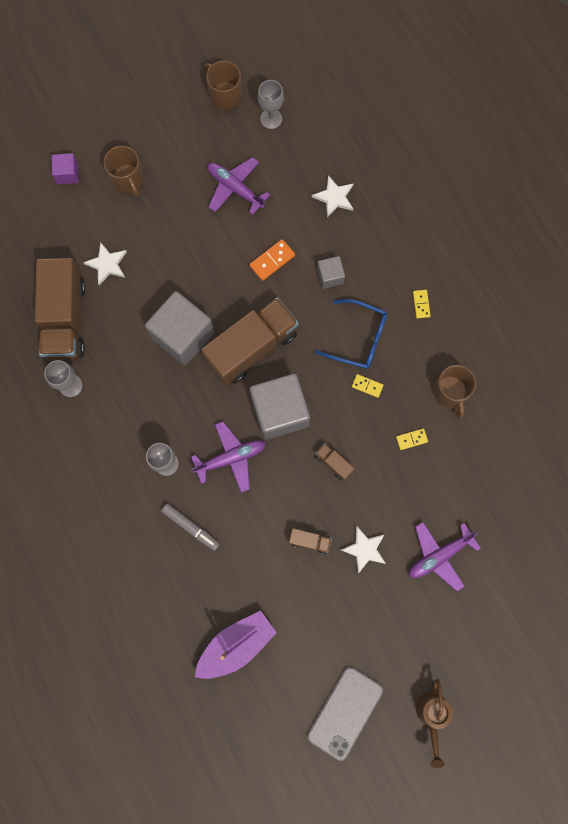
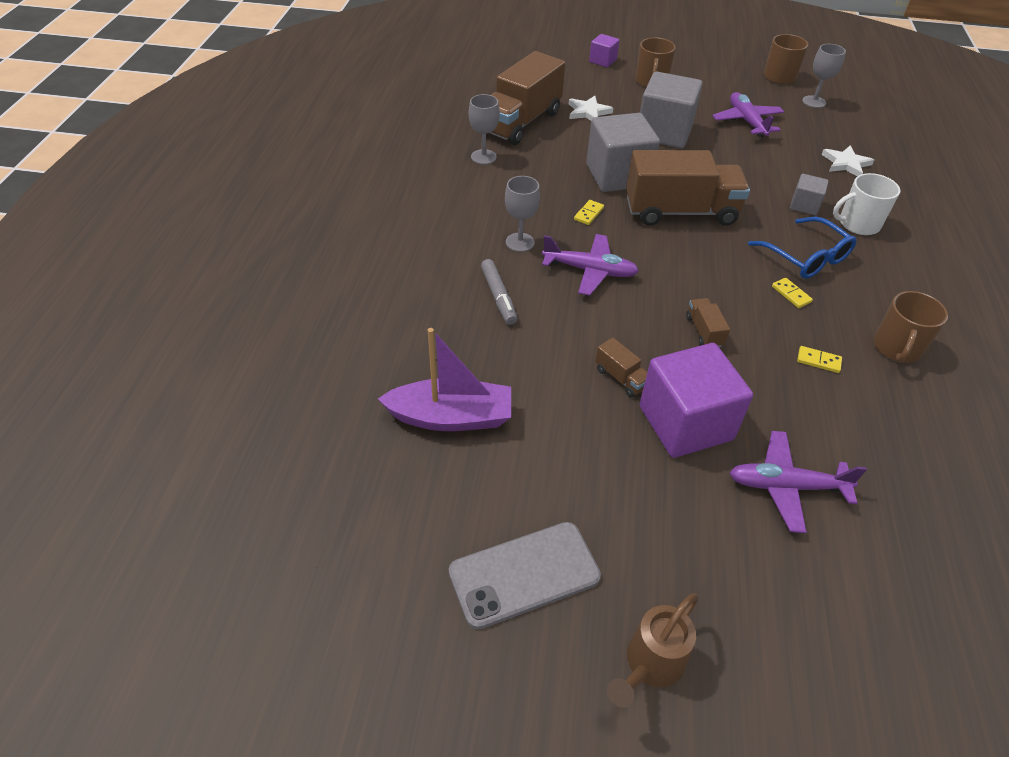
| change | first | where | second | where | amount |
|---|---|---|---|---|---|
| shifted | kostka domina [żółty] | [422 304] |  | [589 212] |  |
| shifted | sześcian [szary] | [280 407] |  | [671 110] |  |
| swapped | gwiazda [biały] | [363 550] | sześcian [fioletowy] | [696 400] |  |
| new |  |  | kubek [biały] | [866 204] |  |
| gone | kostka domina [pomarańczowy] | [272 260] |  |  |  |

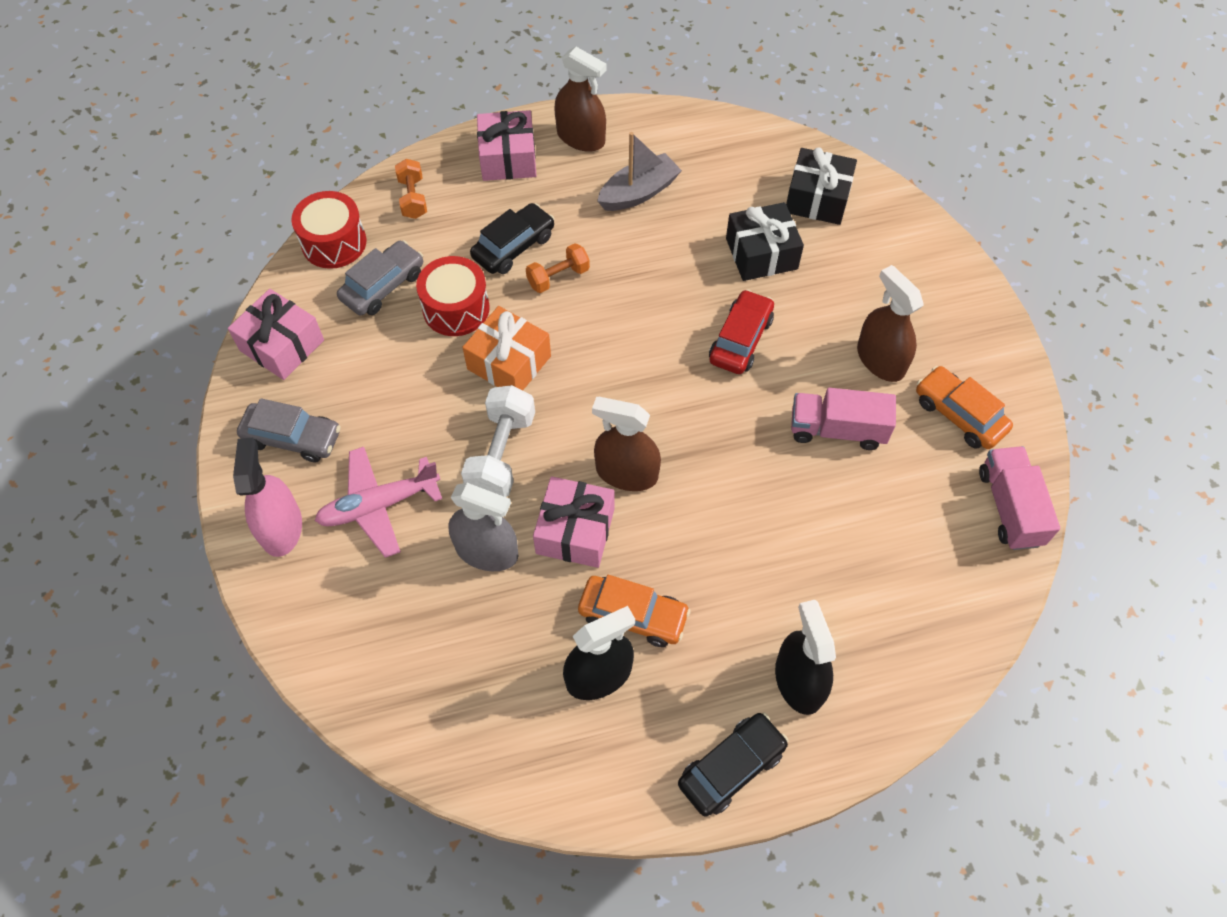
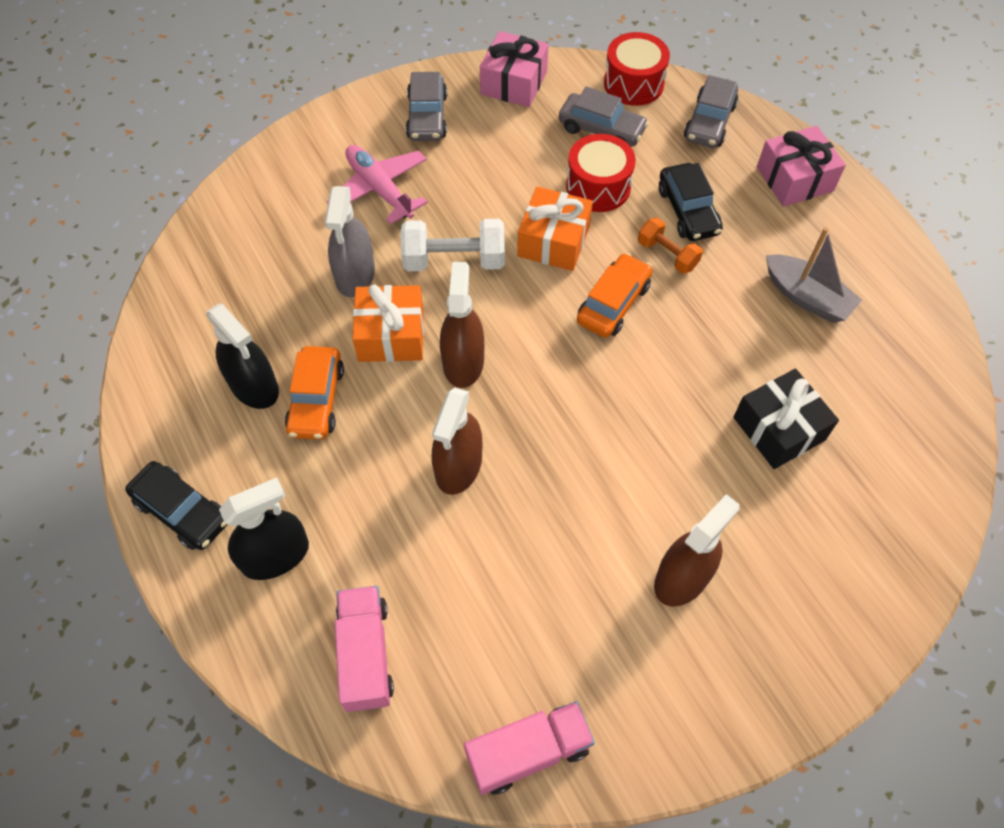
| change | first | where | second | where | amount |
|---|---|---|---|---|---|
| shifted | ciężarówka [różowy] | [843 419] |  | [364 649] |  |
| repainted | prezent [różowy] | [573 522] | prezent [pomarańczowy] | [388 323] |  |
| shifted | spryskiwacz [brązowy] | [580 99] |  | [457 441] |  |
| shifted | samochód [pomarańczowy] | [964 407] |  | [614 295] |  |
| rotated | samochód [czarny] | [512 238] |  | [691 202] | 45 degrees clockwise |
| swapped | hantel [pomarańczowy] | [411 189] | samochód [szary] | [711 111] |  |
| gone | spryskiwacz [różowy] | [267 497] |  |  |  |
| gone | samochód [czerwony] | [741 331] |  |  |  |
| gone | prezent [czarny] | [821 186] |  |  |  |

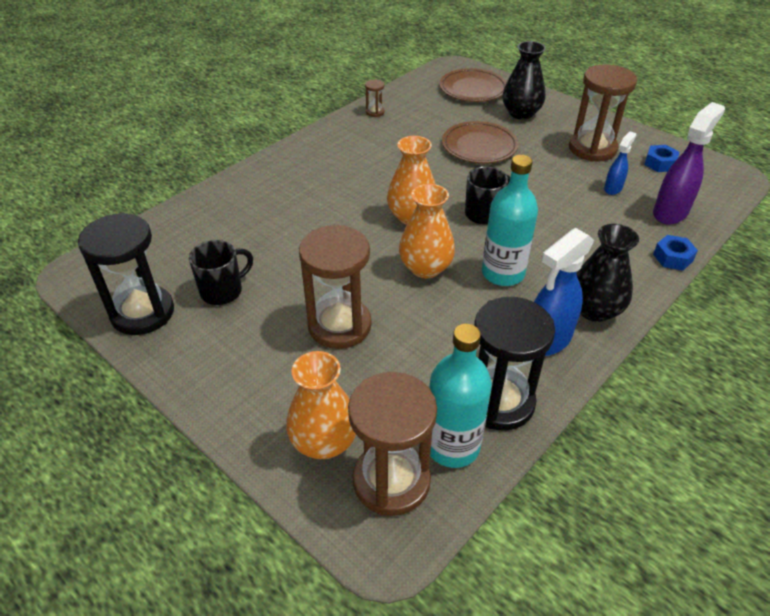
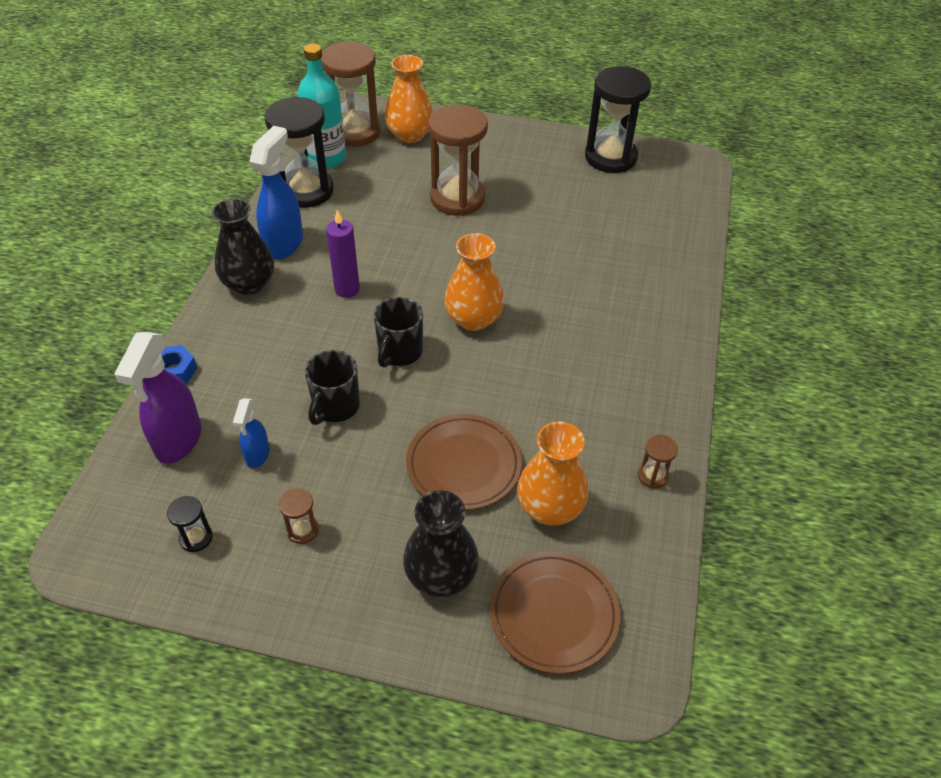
| change | first | where | second | where | amount |
|---|---|---|---|---|---|
| swapped | nakrętka [niebieski] | [661 158] | klepsydra [czarny] | [190 524] |  |
| scaled | klepsydra [brązowy] | [603 113] |  | [299 516] | x0.43 |
| shifted | kubek [czarny] | [221 272] |  | [332 387] |  |
| swapped | butelka [turkusowy] | [510 220] | świeca [fioletowy] | [343 254] |  |
| shifted | wazon [pomarańczowy] | [427 231] |  | [553 473] |  |

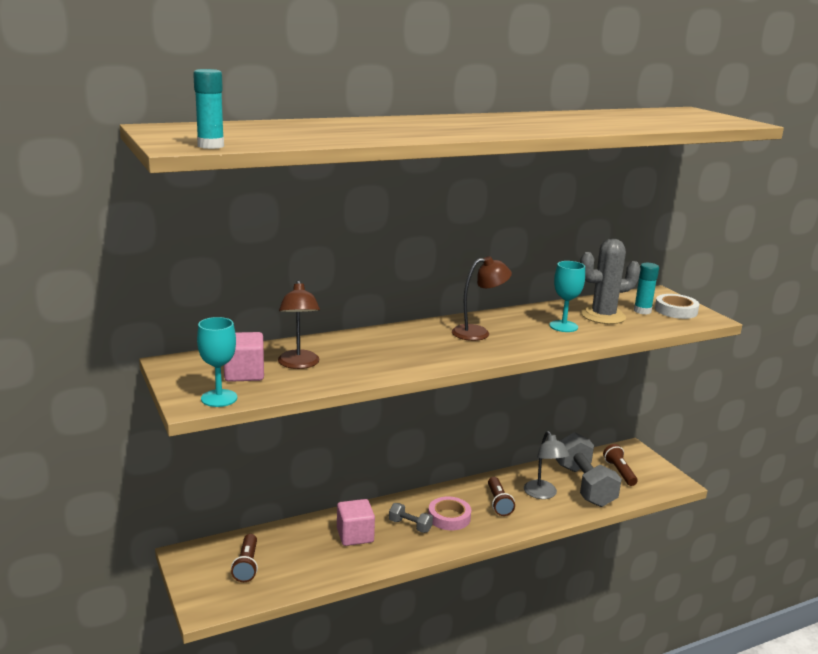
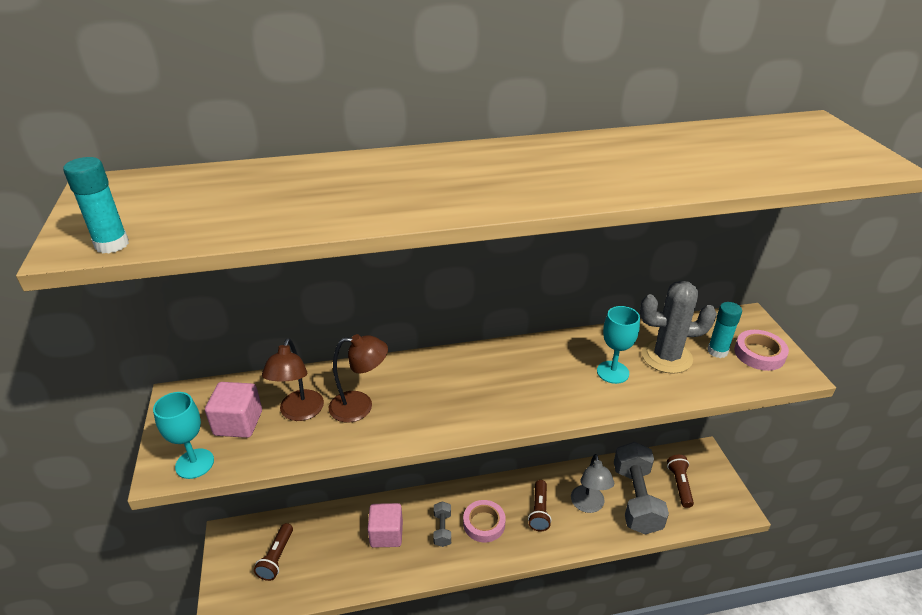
| change | first | where | second | where | amount |
|---|---|---|---|---|---|
| shifted | lampka [brązowy] | [482 298] |  | [358 378] |  |
| rotated | hantel [szary] | [411 518] |  | [442 524] | 45 degrees clockwise |
| repainted | taśma klejąca [biały] | [677 306] | taśma klejąca [różowy] | [761 350] |  |

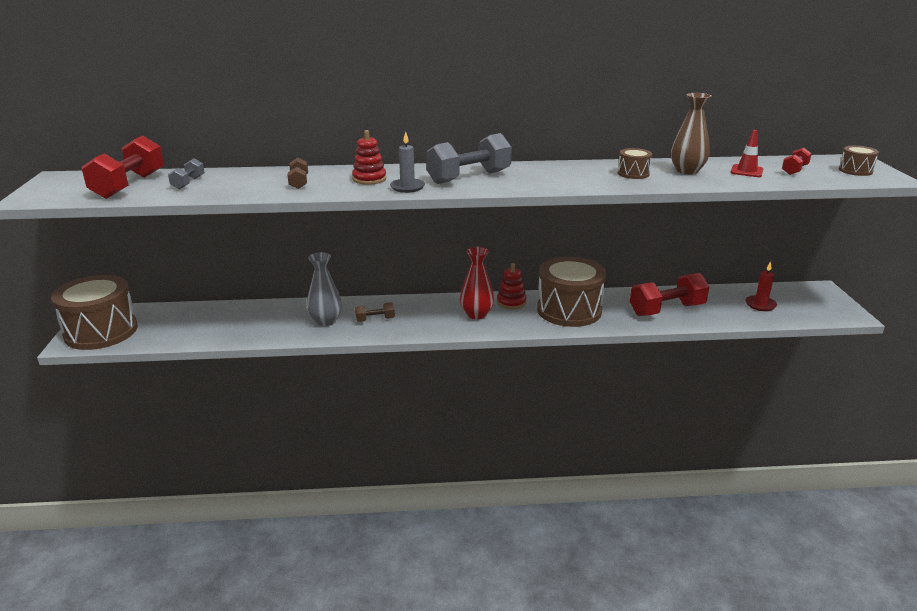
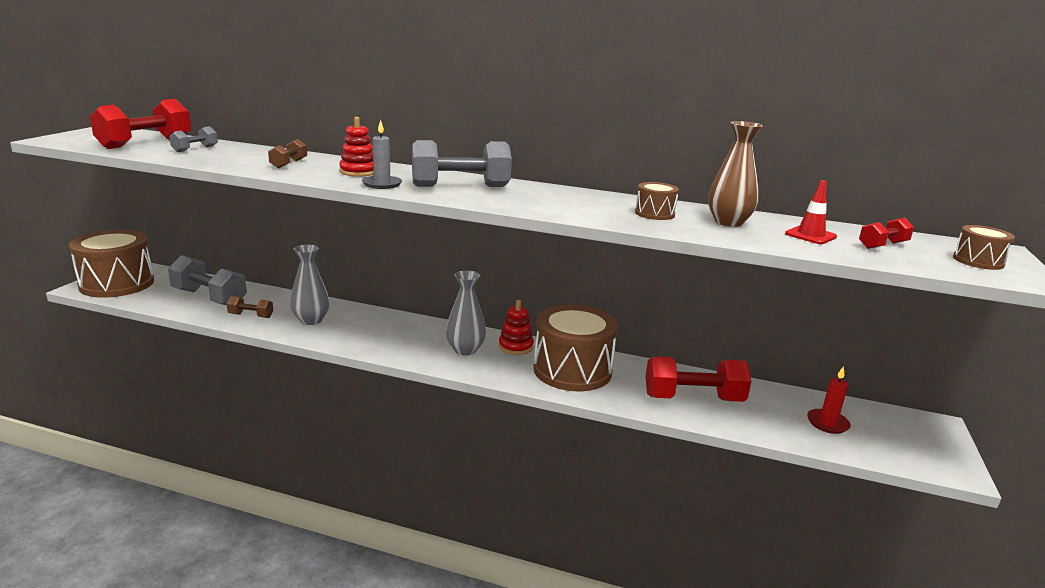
| change | first | where | second | where | amount |
|---|---|---|---|---|---|
| new |  |  | hantel [szary] | [207 280] |  |
| shifted | hantel [brązowy] | [375 312] |  | [250 307] |  |
| repainted | wazon [czerwony] | [477 283] | wazon [szary] | [466 312] |  |

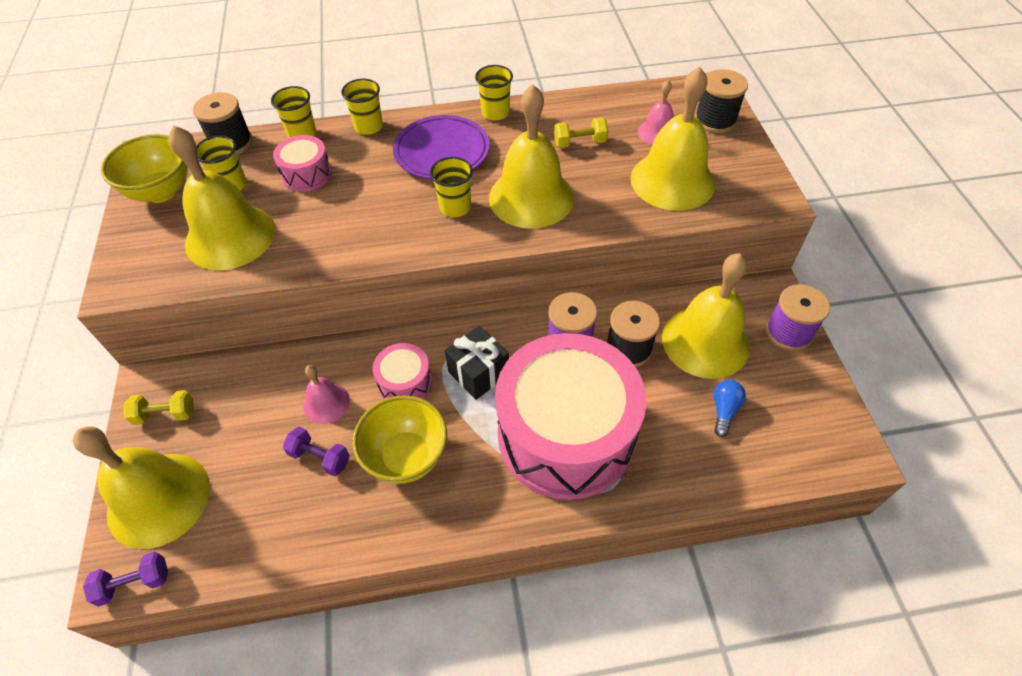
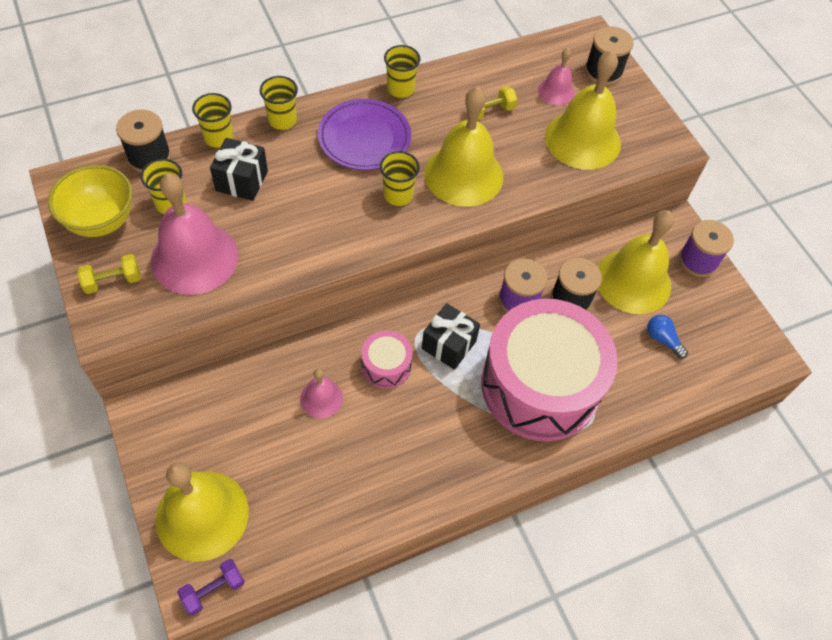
| change | first | where | second | where | amount |
|---|---|---|---|---|---|
| shifted | hantel [żółty] | [158 407] |  | [109 274] |  |
| repainted | dzwonek [żółty] | [221 197] | dzwonek [różowy] | [194 234] |  |
| swapped | bęben [różowy] | [302 163] | prezent [czarny] | [239 169] |  |
| rotated | żarówka [niebieski] | [730 408] |  | [667 337] | 45 degrees counterclockwise |
| gone | hantel [fioletowy] | [316 451] |  |  |  |
| gone | miska [żółty] | [399 439] |  |  |  |

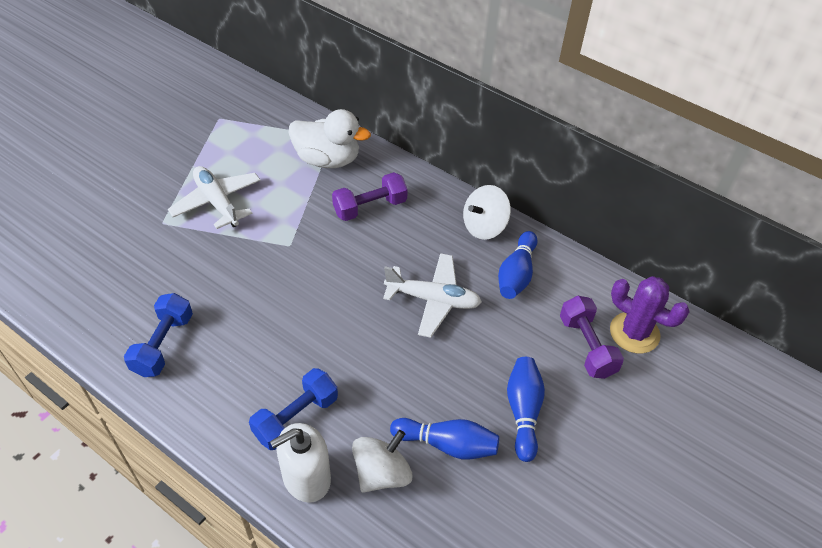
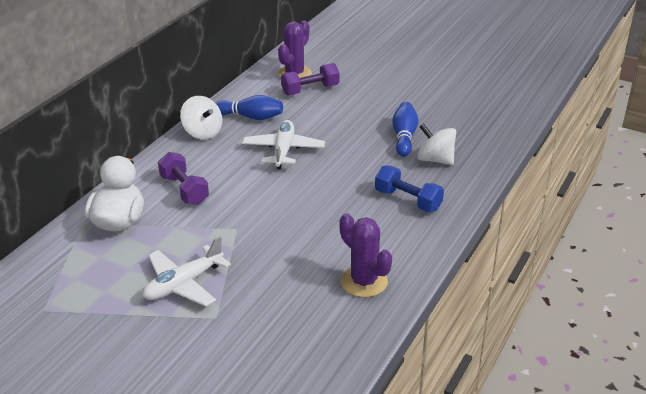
| change | first | where | second | where | amount |
|---|---|---|---|---|---|
| swapped | hantel [niebieski] | [158 335] | kaktus [fioletowy] | [365 255] |  |
| gone | dozownik mydła [biały] | [300 463] |  |  |  |
| gone | kręgiel [niebieski] | [526 409] |  |  |  |

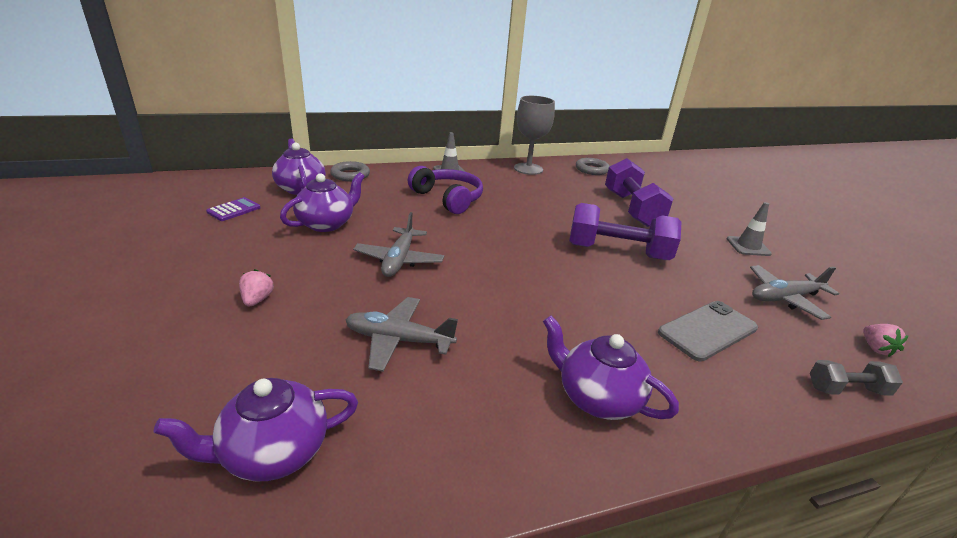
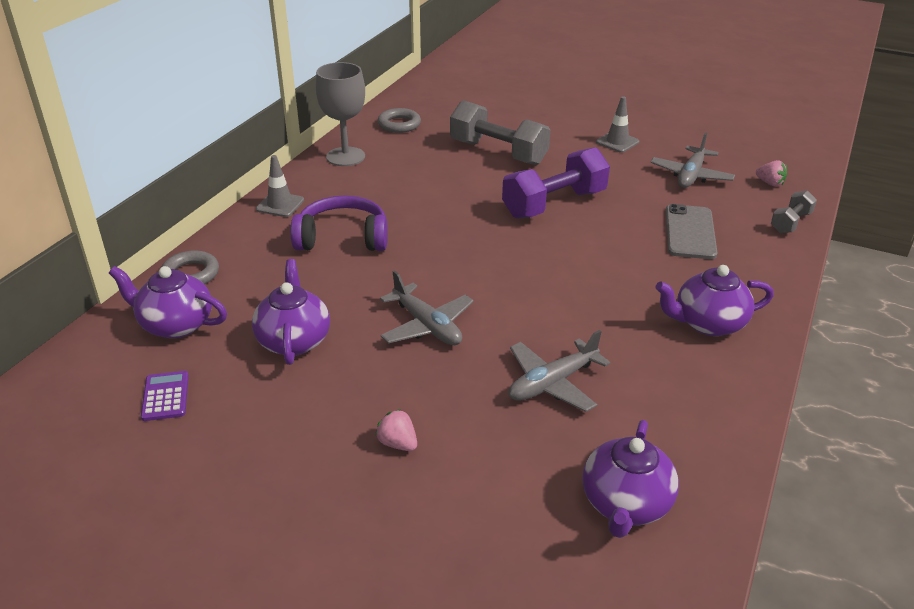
| change | first | where | second | where | amount |
|---|---|---|---|---|---|
| repainted | hantel [fioletowy] | [639 192] | hantel [szary] | [500 132] |  |

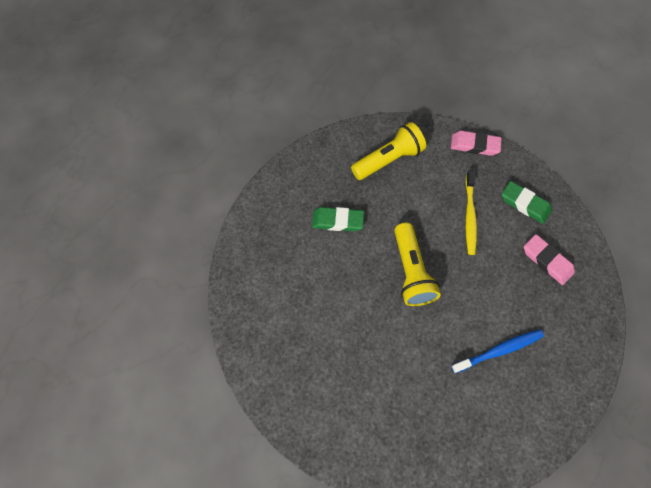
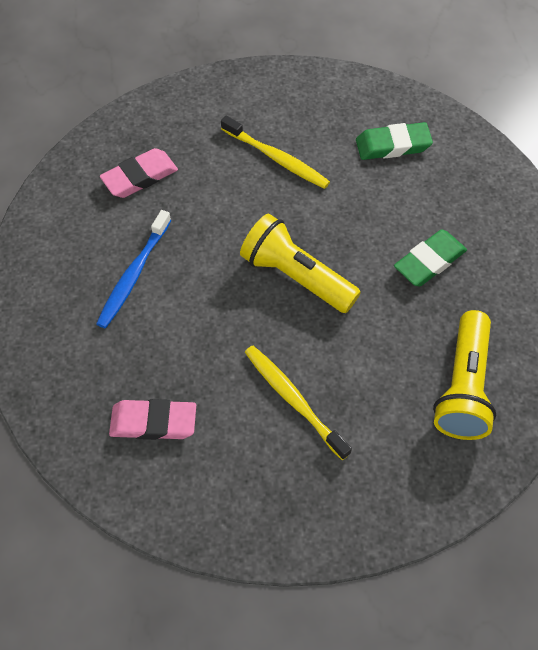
| change | first | where | second | where | amount |
|---|---|---|---|---|---|
| shifted | gumka do mazania [różowy] | [476 143] |  | [139 173] |  |
| new |  |  | szczoteczka do zębów [żółty] | [275 152] |  |
| shifted | gumka do mazania [zielony] | [527 202] |  | [394 141] |  |

